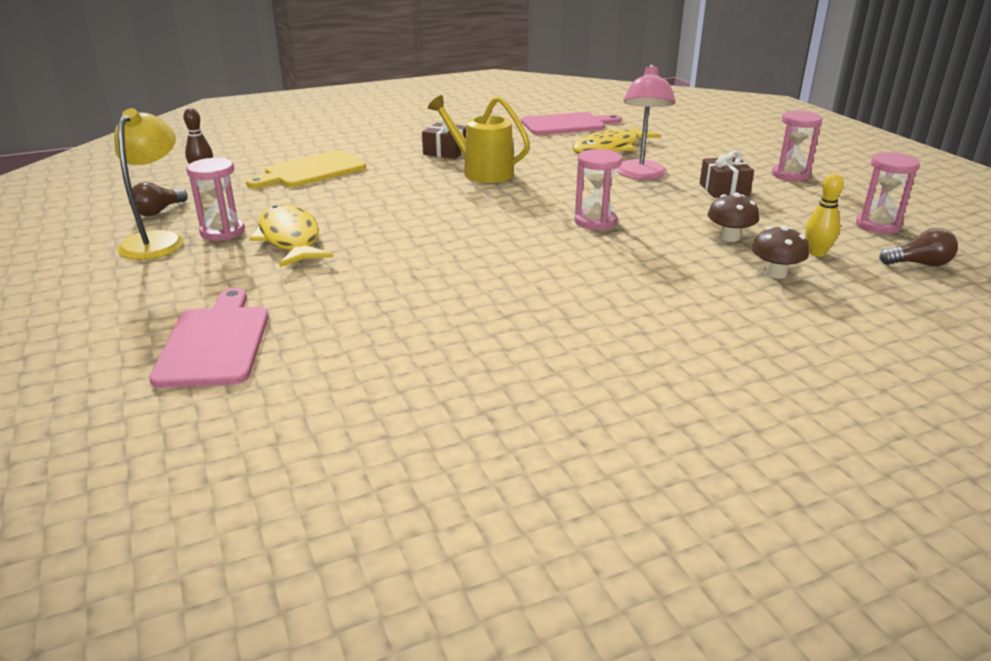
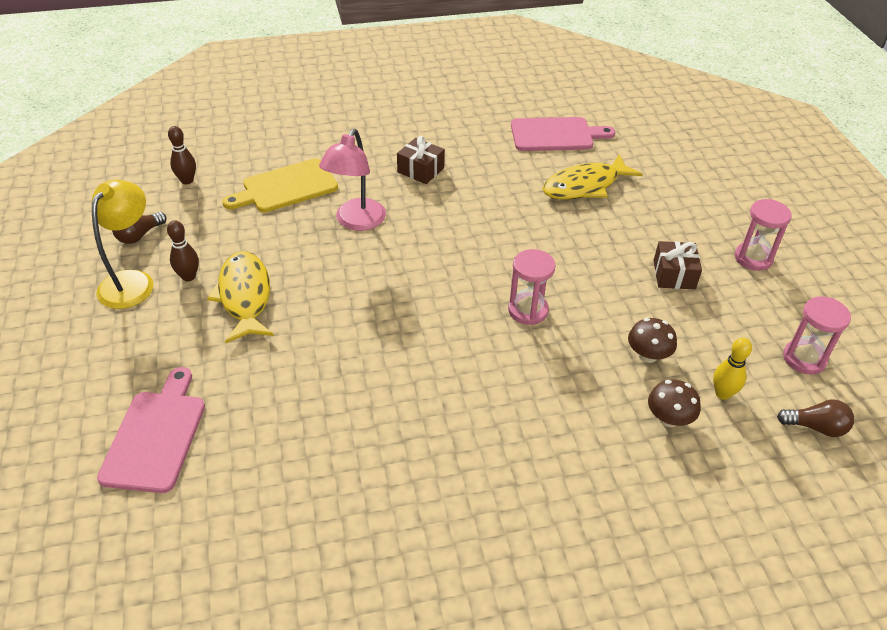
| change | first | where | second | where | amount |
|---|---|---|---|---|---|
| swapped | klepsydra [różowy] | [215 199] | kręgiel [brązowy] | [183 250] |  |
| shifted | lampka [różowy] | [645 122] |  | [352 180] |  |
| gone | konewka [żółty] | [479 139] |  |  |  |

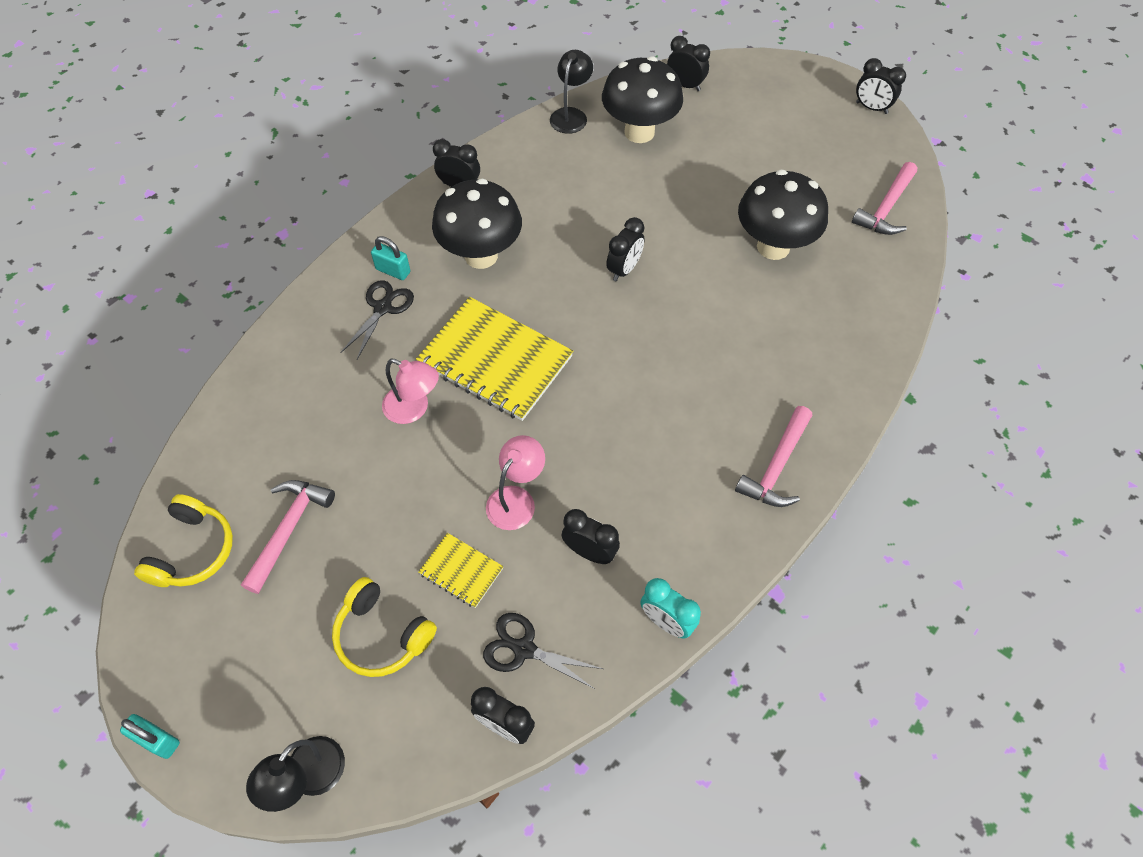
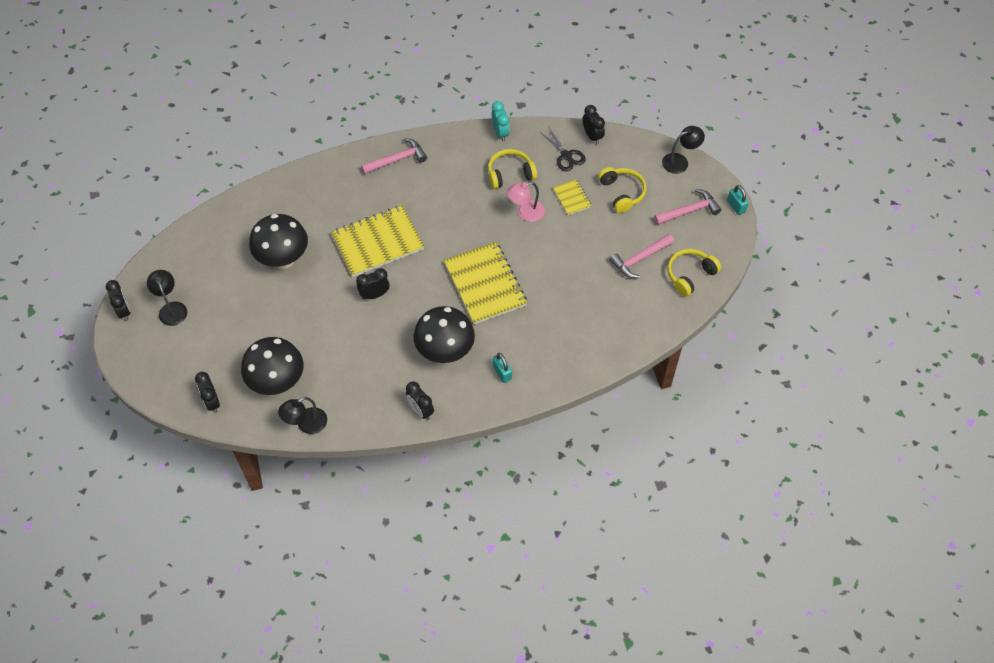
| change | first | where | second | where | amount |
|---|---|---|---|---|---|
| new |  |  | lampka [czarny] | [167 298] |  |
| new |  |  | zeszyt [żółty] | [377 241] |  |
| swapped | budzik [czarny] | [591 536] | słuchawki [żółty] | [512 169] |  |
| shifted | młotek [różowy] | [884 198] |  | [687 207] |  |
| gone | nożyczki [czarny] | [377 319] |  |  |  |
| gone | lampka [różowy] | [410 391] |  |  |  |

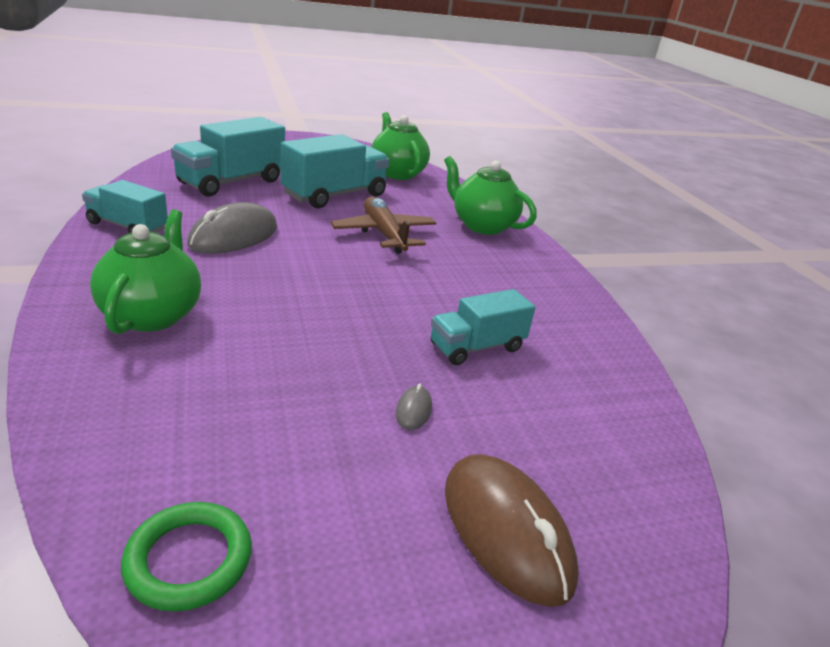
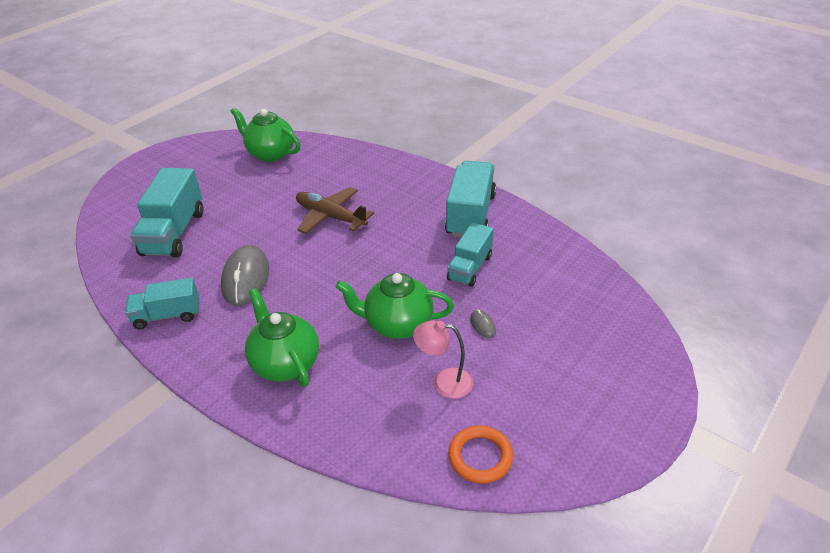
| change | first | where | second | where | amount |
|---|---|---|---|---|---|
| shifted | imbryk [zielony] | [490 195] |  | [395 306] |  |
| new |  |  | lampka [różowy] | [443 359] |  |
| shifted | ciężarówka [turkusowy] | [335 171] |  | [470 199] |  |
| repainted | pierścień [zielony] | [186 557] | pierścień [pomarańczowy] | [480 454] |  |
| gone | myszka [brązowy] | [512 530] |  |  |  |

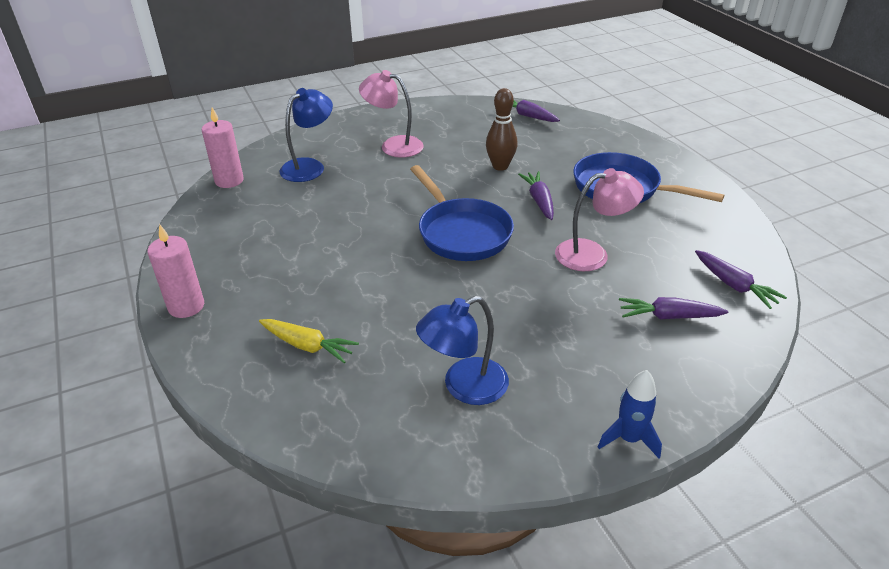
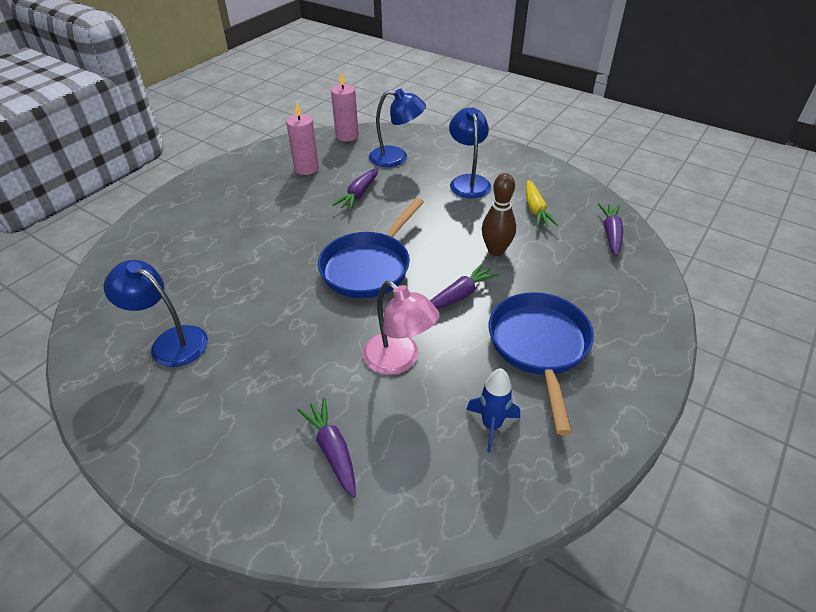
| change | first | where | second | where | amount |
|---|---|---|---|---|---|
| shifted | świeca [różowy] | [175 271] |  | [302 138] |  |
| shifted | marchewka [fioletowy] | [741 279] |  | [356 189] |  |
| repainted | lampka [różowy] | [391 114] | lampka [niebieski] | [470 152] |  |
| shifted | rakieta [niebieski] | [630 414] |  | [493 410] |  |
| shifted | marchewka [żółty] | [309 341] |  | [542 204] |  |

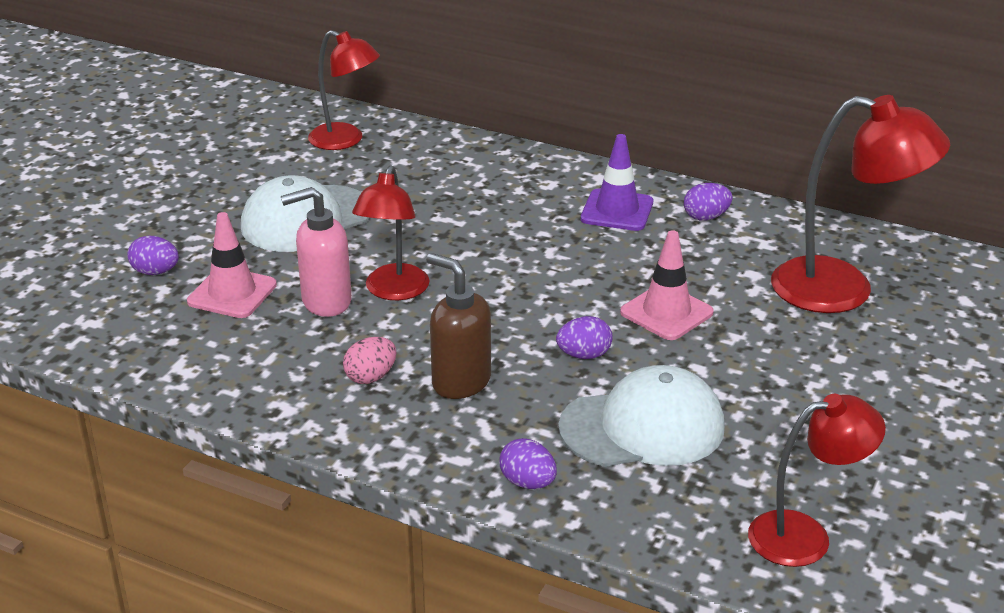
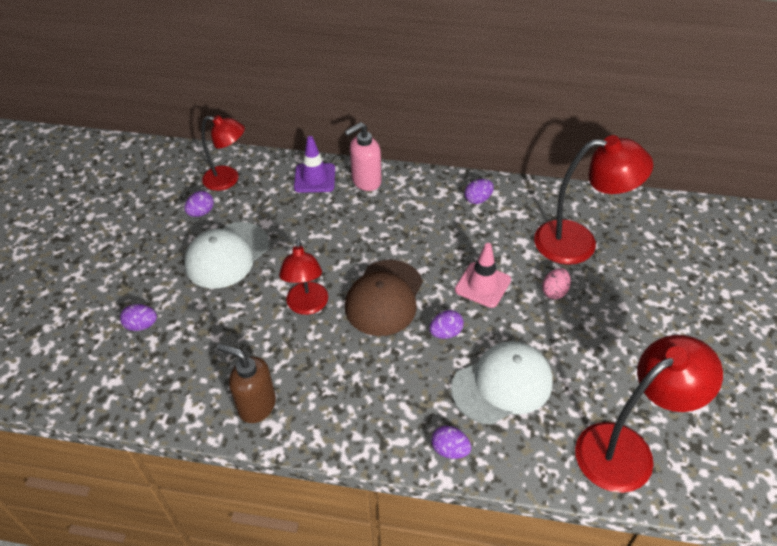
| change | first | where | second | where | amount |
|---|---|---|---|---|---|
| new |  |  | jajko [fioletowy] | [199 204] |  |
| shifted | dozownik mydła [brązowy] | [458 326] |  | [246 383] |  |
| shifted | pachołek [fioletowy] | [617 182] |  | [314 164] |  |
| shifted | dozownik mydła [różowy] | [316 252] |  | [363 156] |  |
| new |  |  | czapka [brązowy] | [384 298] |  |
| shifted | jajko [różowy] | [369 360] |  | [556 283] |  |
| scaled | lampka [czerwony] | [817 480] |  | [649 414] | x1.54 |
| gone | pachołek [różowy] | [232 265] |  |  |  |

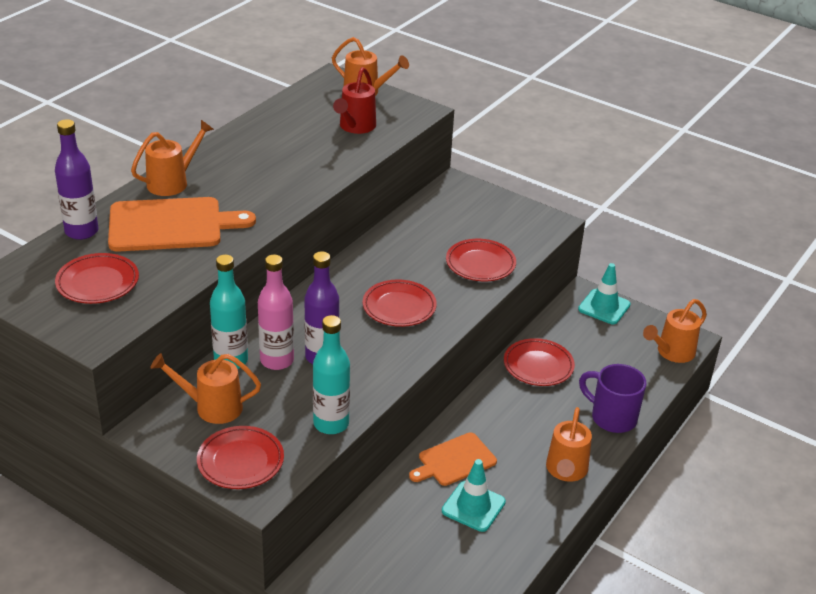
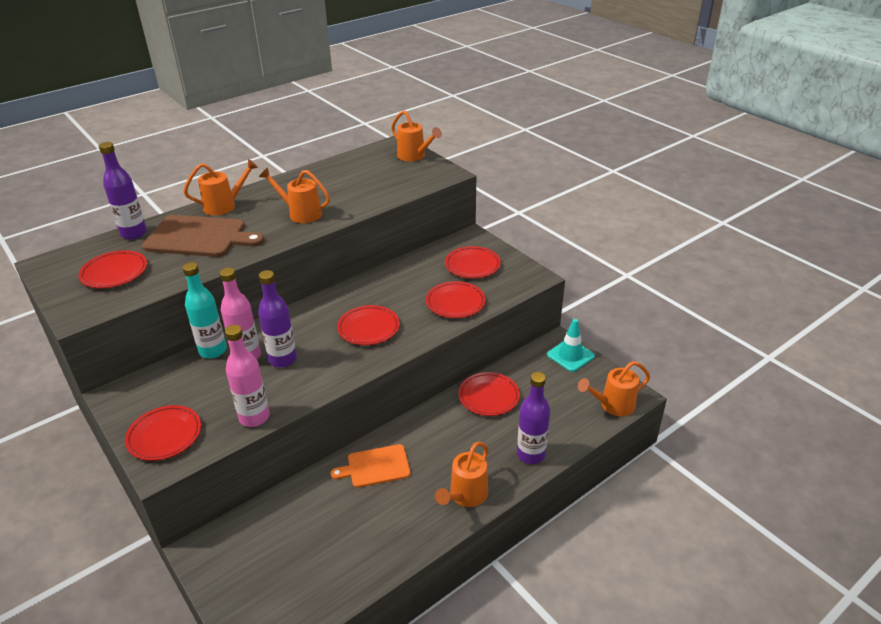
| change | first | where | second | where | amount |
|---|---|---|---|---|---|
| repainted | deska do krojenia [pomarańczowy] | [182 224] | deska do krojenia [brązowy] | [203 236] |  |
| repainted | butelka [turkusowy] | [331 374] | butelka [różowy] | [247 376] |  |
| shifted | konewka [pomarańczowy] | [206 388] |  | [294 195] |  |
| new |  |  | talerz [czerwony] | [473 262] |  |
| swapped | kubek [fioletowy] | [612 398] | butelka [fioletowy] | [533 418] |  |
| gone | konewka [czerwony] | [354 100] |  |  |  |
| gone | pachołek [turkusowy] | [474 495] |  |  |  |

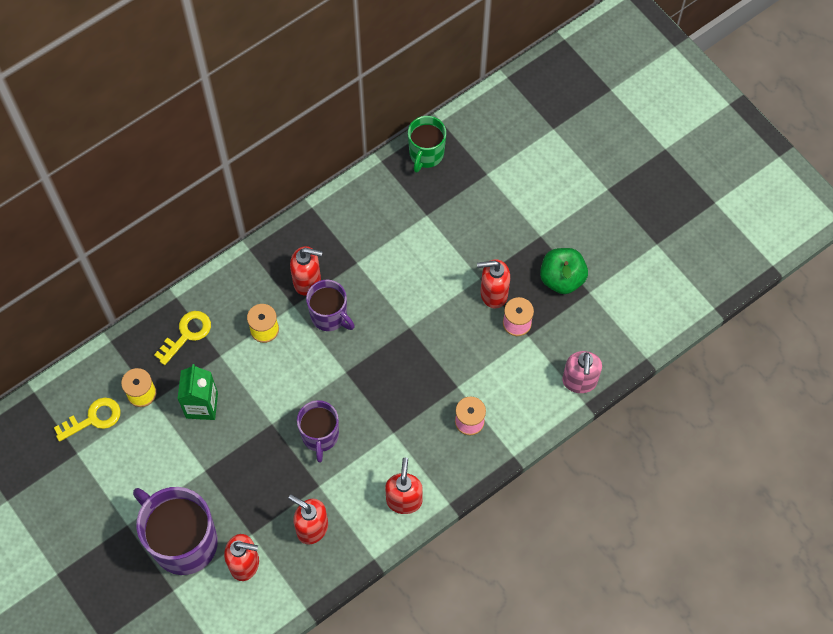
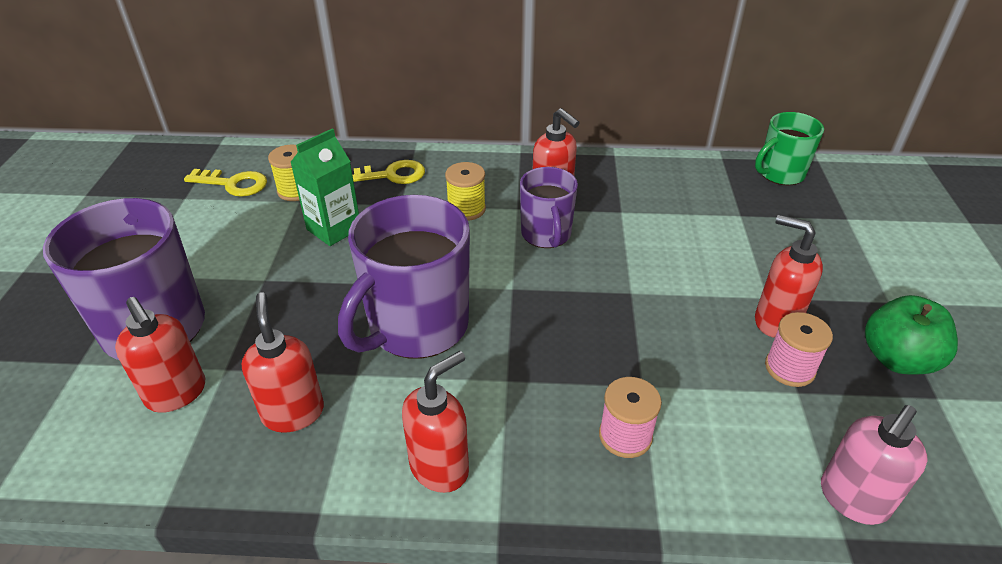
| change | first | where | second | where | amount |
|---|---|---|---|---|---|
| scaled | kubek [fioletowy] | [318 431] |  | [404 277] | x1.71 |

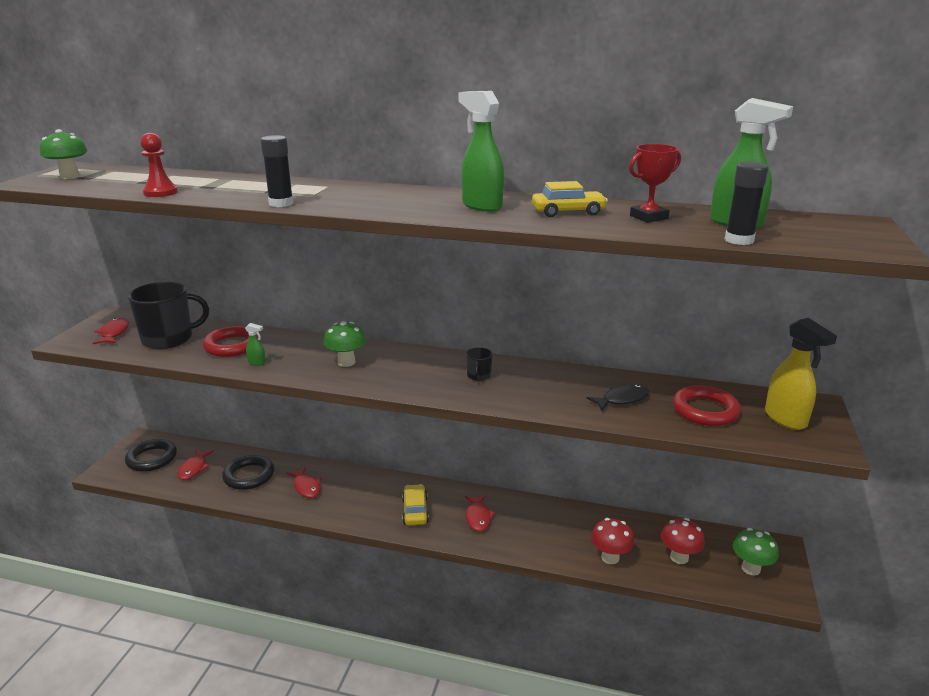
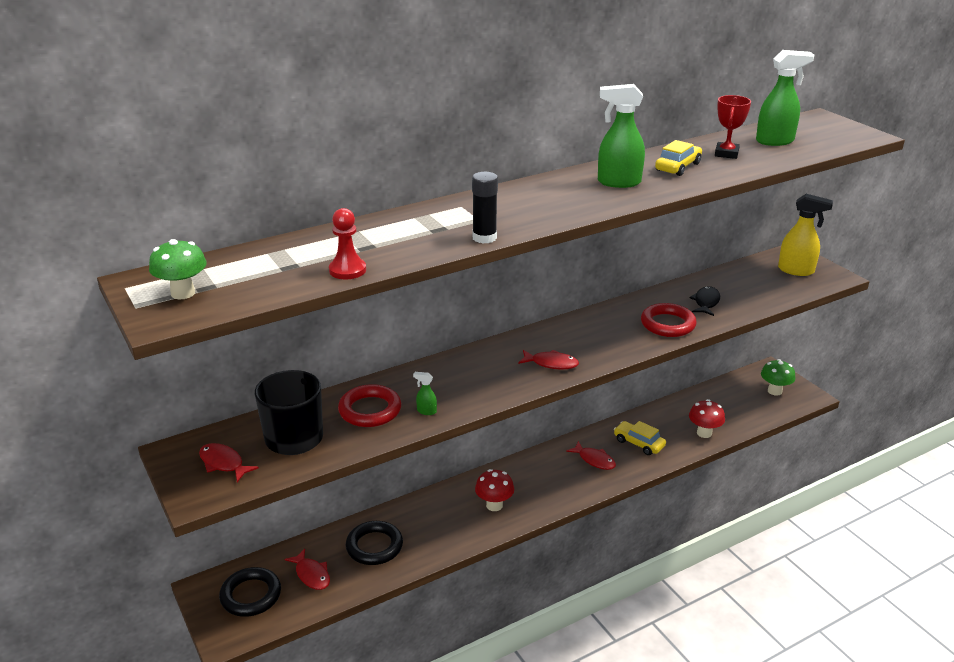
| change | first | where | second | where | amount |
|---|---|---|---|---|---|
| rotated | spryskiwacz [zielony] | [255 344] |  | [425 393] | 135 degrees counterclockwise |
| shifted | grzyb [czerwony] | [683 541] |  | [494 490] |  |
| shifted | ryba [czerwony] | [304 482] |  | [548 359] |  |
| shifted | samochód [żółty] | [415 504] |  | [640 438] |  |
| shifted | pierścień [czerwony] | [707 405] |  | [669 320] |  |
| gone | grzyb [zielony] | [344 344] |  |  |  |
| gone | kubek [czarny] | [479 364] |  |  |  |
| gone | klej w sztyfcie [czarny] | [746 203] |  |  |  |

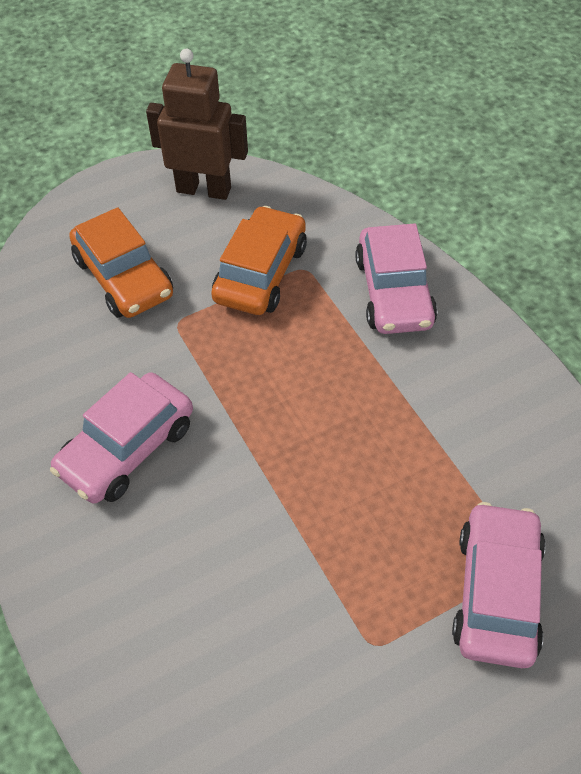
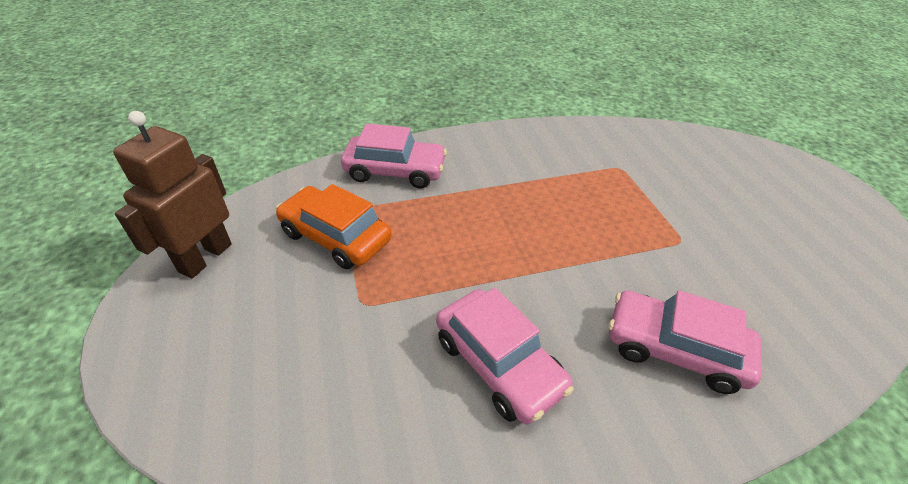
| change | first | where | second | where | amount |
|---|---|---|---|---|---|
| shifted | samochód [różowy] | [499 585] |  | [685 342] |  |
| gone | samochód [pomarańczowy] | [121 262] |  |  |  |

